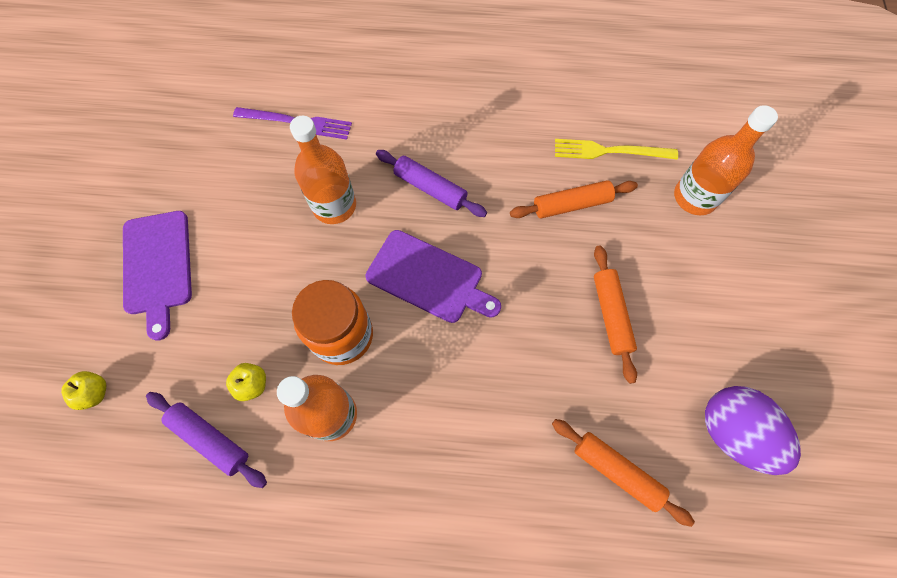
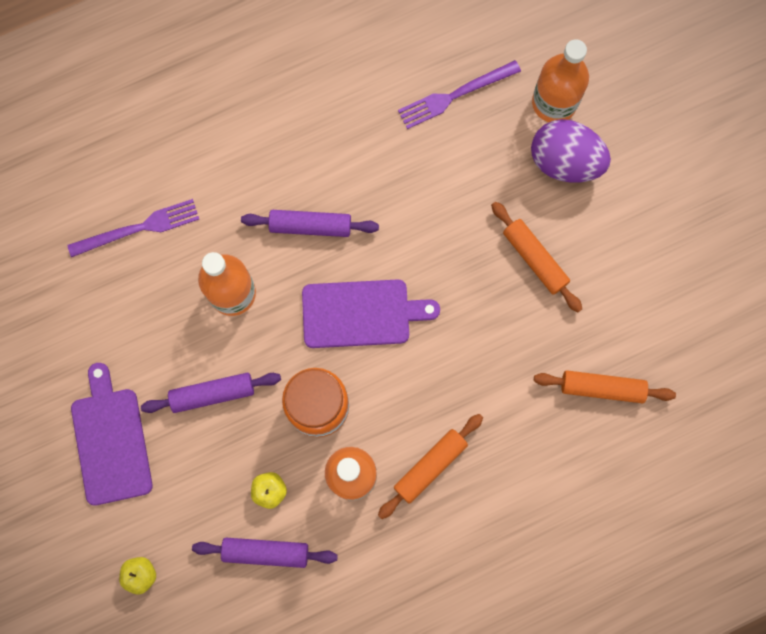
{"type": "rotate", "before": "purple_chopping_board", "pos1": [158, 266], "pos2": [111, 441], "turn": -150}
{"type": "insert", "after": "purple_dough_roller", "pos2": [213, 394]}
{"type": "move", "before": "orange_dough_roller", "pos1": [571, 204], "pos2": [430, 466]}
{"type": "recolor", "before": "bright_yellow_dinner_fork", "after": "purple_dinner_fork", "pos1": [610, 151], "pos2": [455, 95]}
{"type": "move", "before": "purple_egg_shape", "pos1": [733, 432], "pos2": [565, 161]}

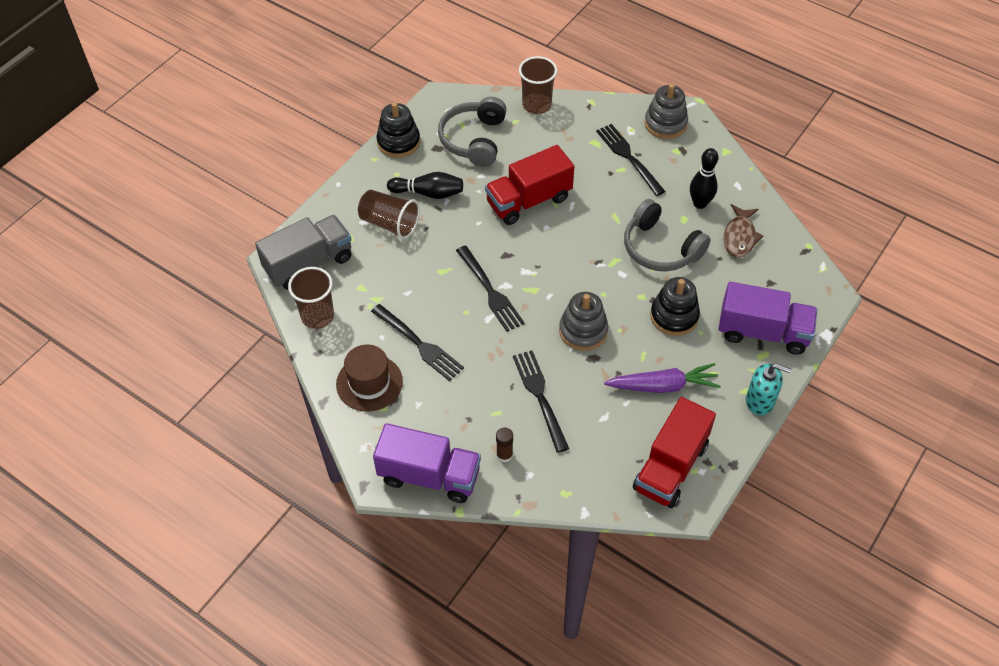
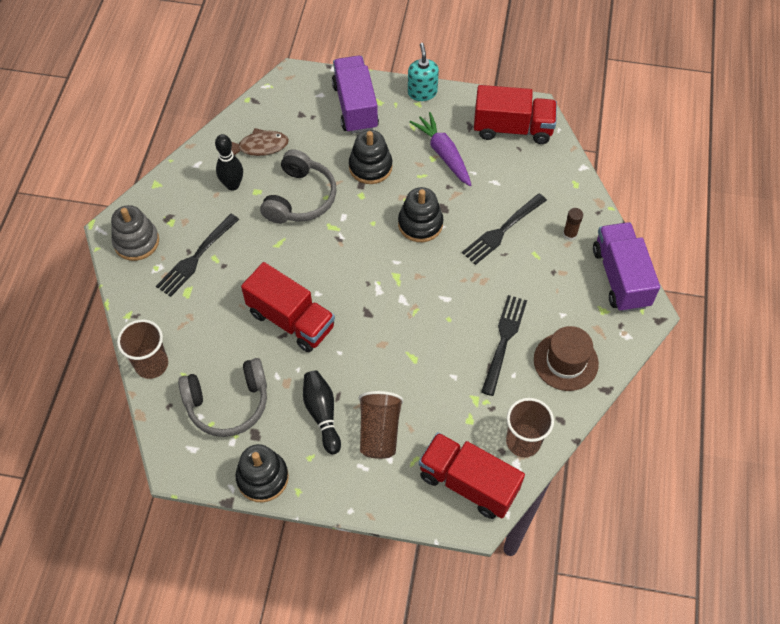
{"type": "recolor", "before": "gray_stacking_toy", "after": "black_stacking_toy", "pos1": [583, 331], "pos2": [420, 224]}
{"type": "recolor", "before": "gray_lorry", "after": "scarlet_lorry", "pos1": [309, 264], "pos2": [468, 483]}
{"type": "delete", "before": "black_dinner_fork", "pos1": [490, 291]}

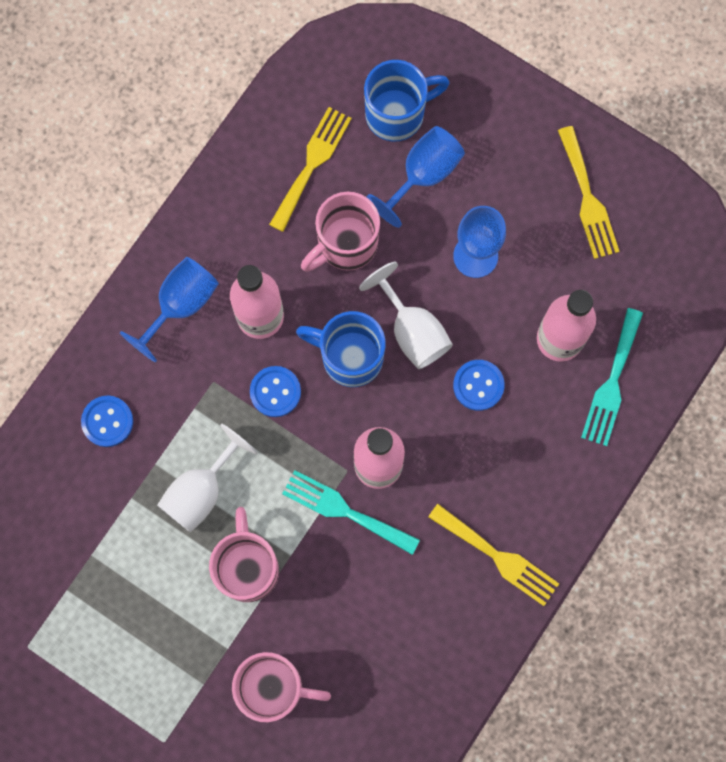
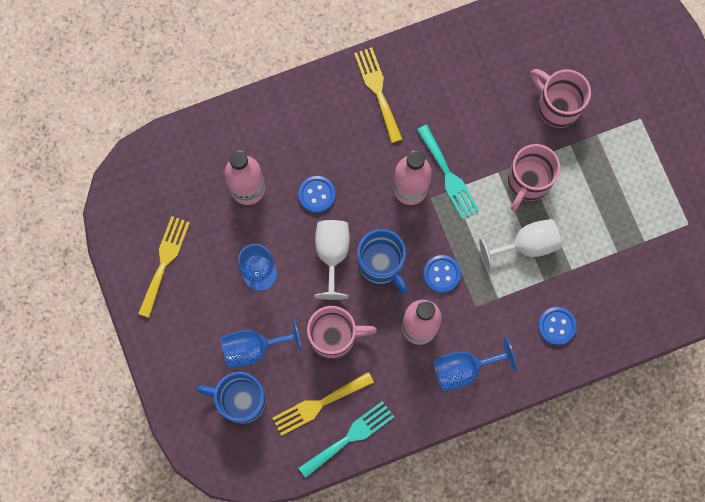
{"type": "move", "before": "teal_dinner_fork", "pos1": [612, 383], "pos2": [350, 437]}

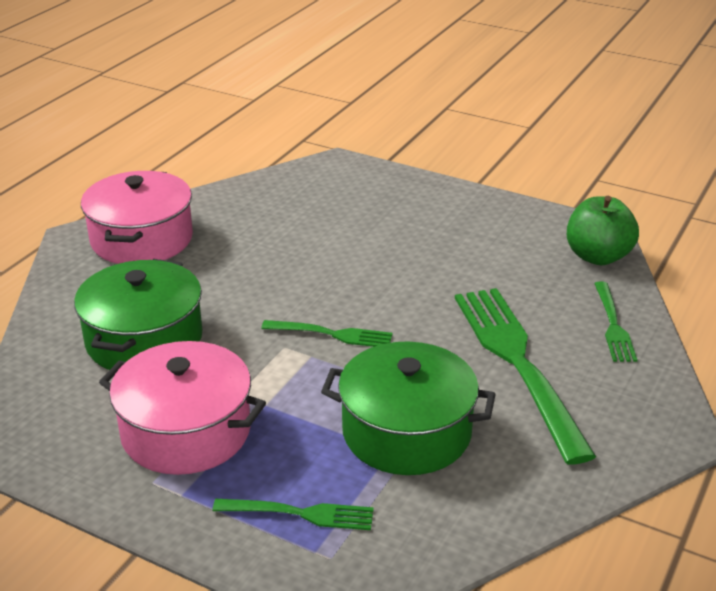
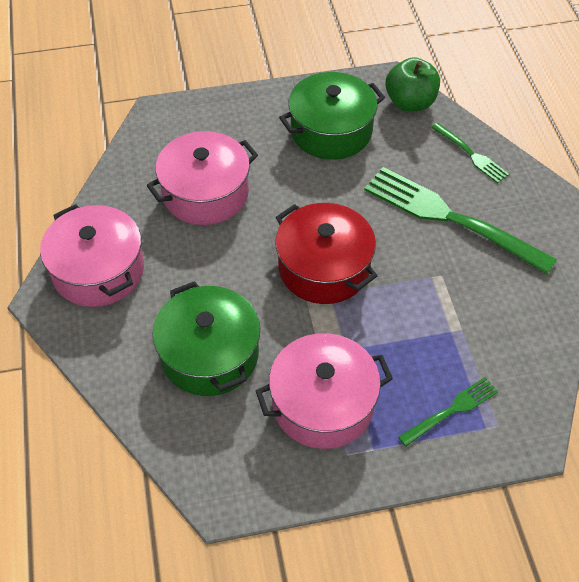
{"type": "insert", "after": "rosy_stockpot", "pos2": [205, 193]}
{"type": "replace", "before": "green_dinner_fork", "after": "scarlet_stockpot", "pos1": [332, 334], "pos2": [324, 268]}
{"type": "move", "before": "green_stockpot", "pos1": [406, 432], "pos2": [331, 131]}

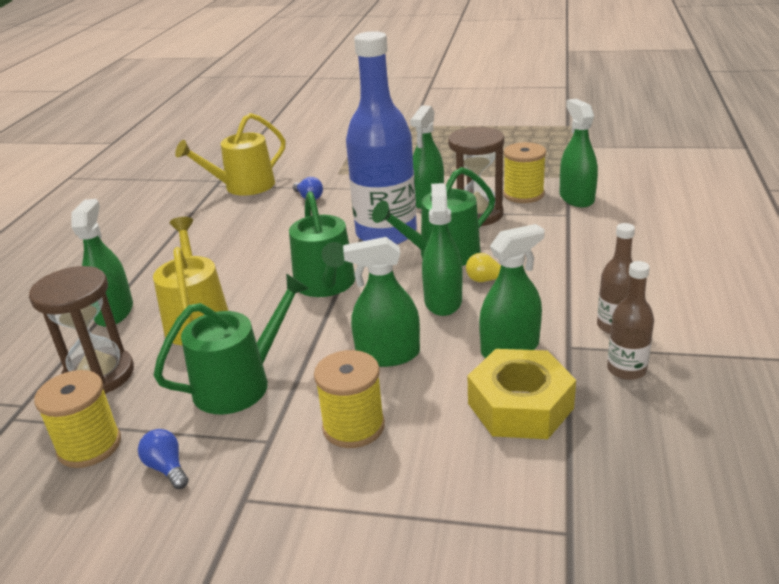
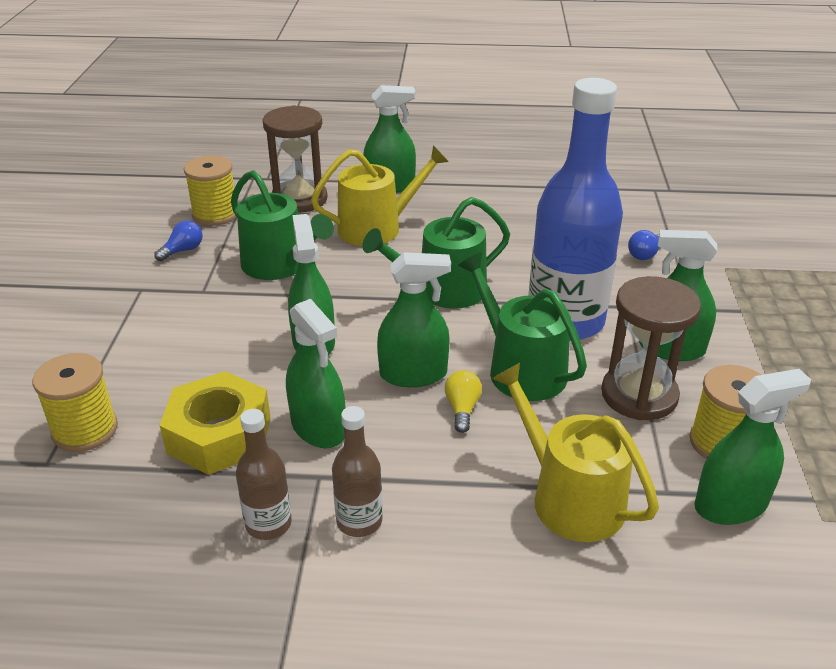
{"type": "move", "before": "bright_yellow_bobbin", "pos1": [353, 426], "pos2": [85, 430]}
{"type": "move", "before": "bright_yellow_watering_can", "pos1": [243, 187], "pos2": [569, 497]}

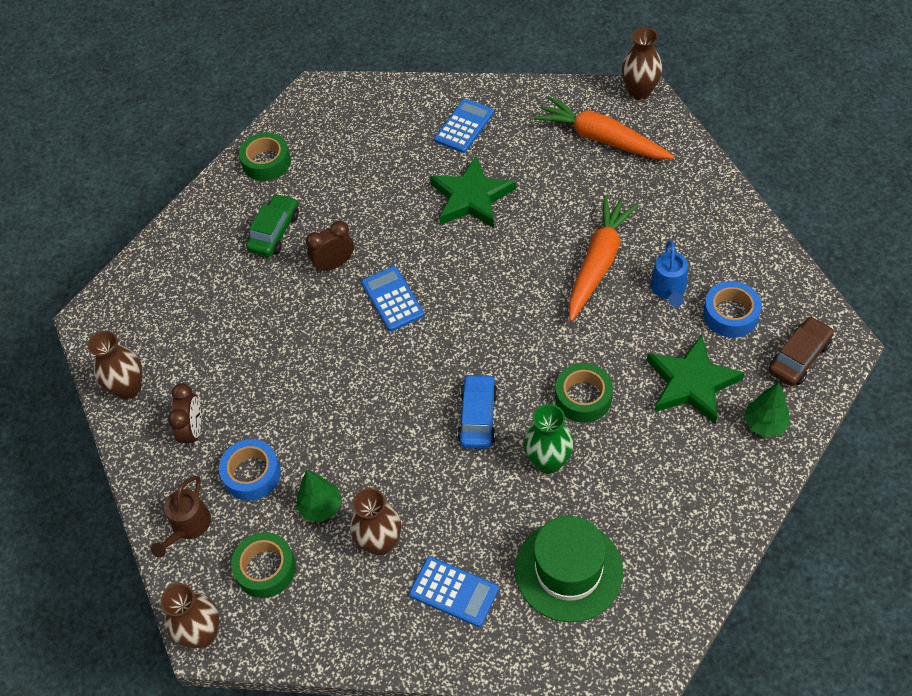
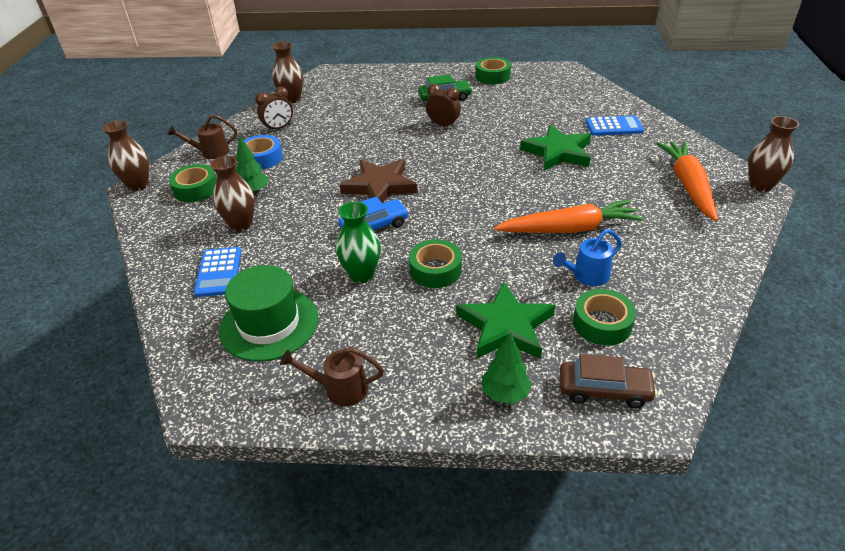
{"type": "insert", "after": "russet_watering_can", "pos2": [339, 389]}
{"type": "insert", "after": "russet_star", "pos2": [380, 186]}
{"type": "recolor", "before": "blue_sticky_tape", "after": "green_sticky_tape", "pos1": [730, 314], "pos2": [602, 323]}
{"type": "delete", "before": "blue_pocket_calculator", "pos1": [392, 299]}

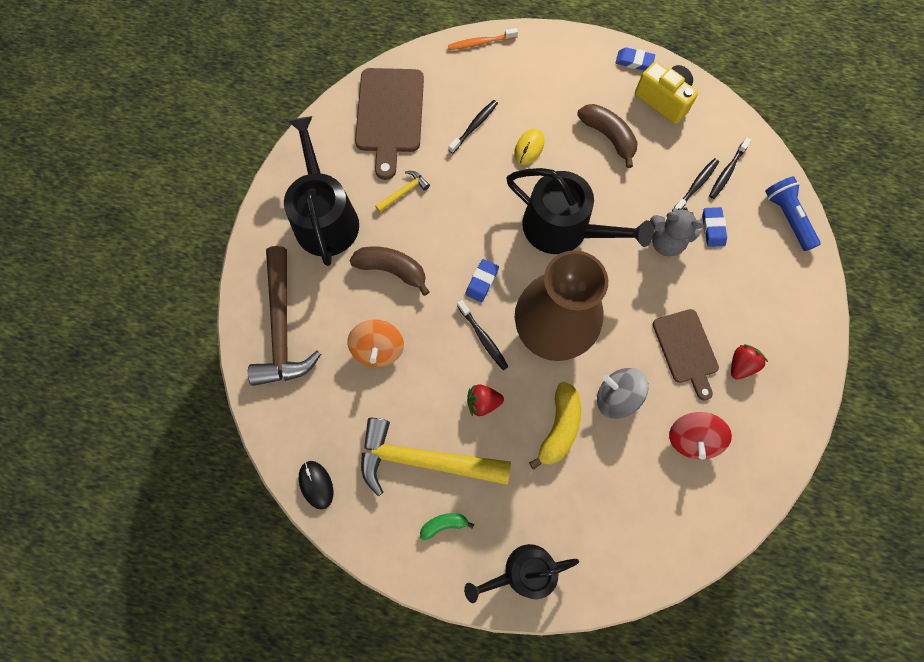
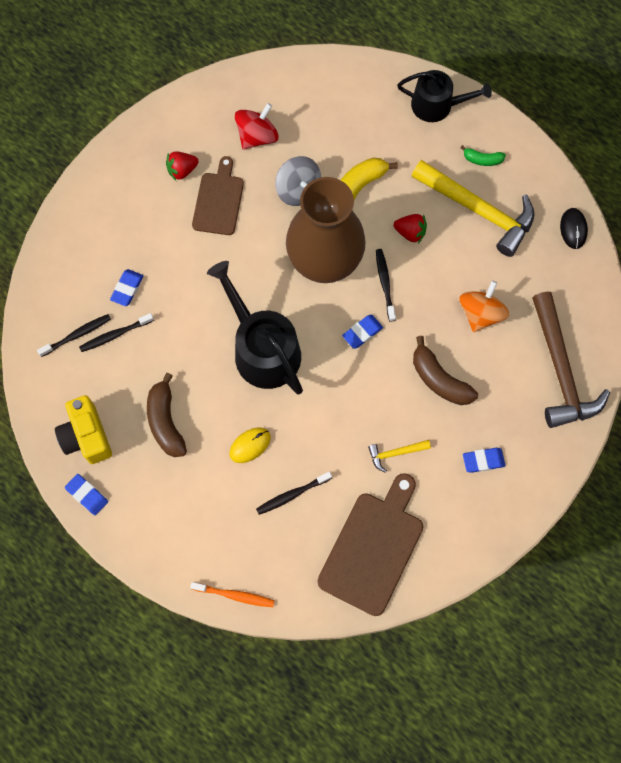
{"type": "replace", "before": "black_watering_can", "after": "blue_gum_eraser", "pos1": [325, 217], "pos2": [483, 461]}
{"type": "rotate", "before": "russet_carpenter's_hammer", "pos1": [282, 327], "pos2": [560, 370], "turn": 150}
{"type": "delete", "before": "gray_teddy_bear", "pos1": [665, 242]}
{"type": "delete", "before": "blue_flashlight", "pos1": [787, 217]}

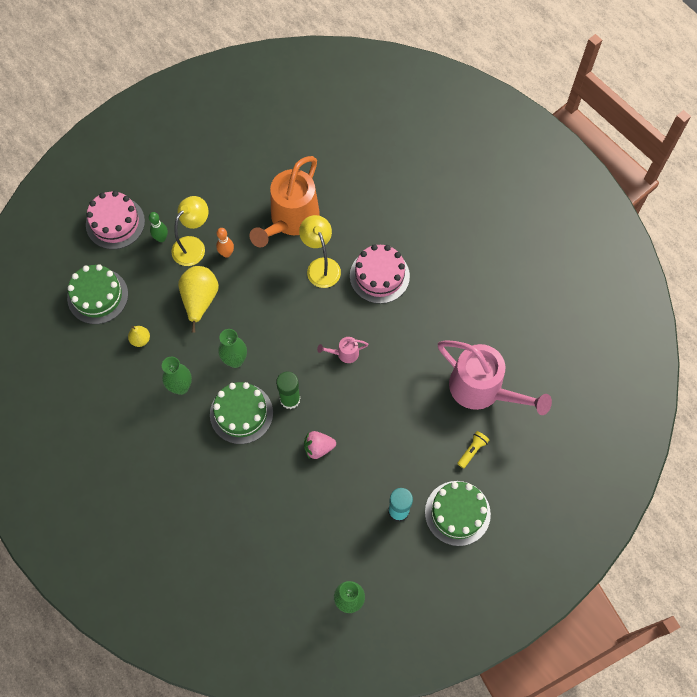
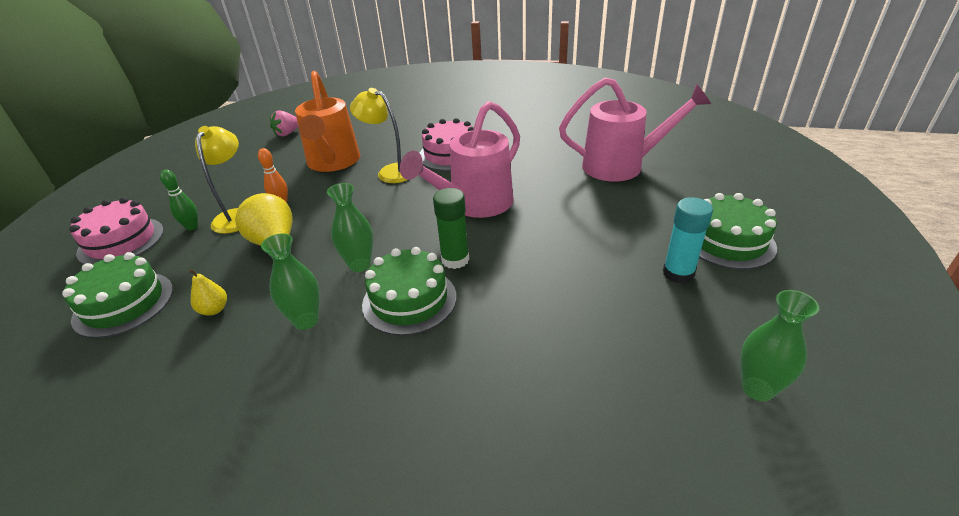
{"type": "move", "before": "rosy_toy_strawberry", "pos1": [318, 448], "pos2": [287, 133]}
{"type": "resize", "before": "rosy_watering_can", "pos1": [344, 353], "pos2": [474, 205], "scale": 2.42}
{"type": "delete", "before": "bright_yellow_flashlight", "pos1": [472, 450]}

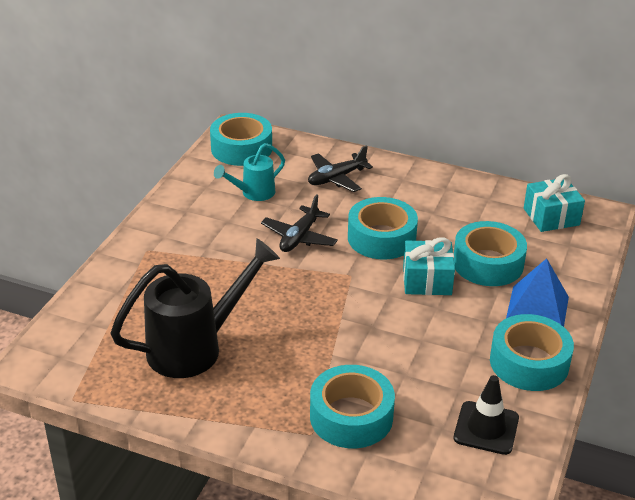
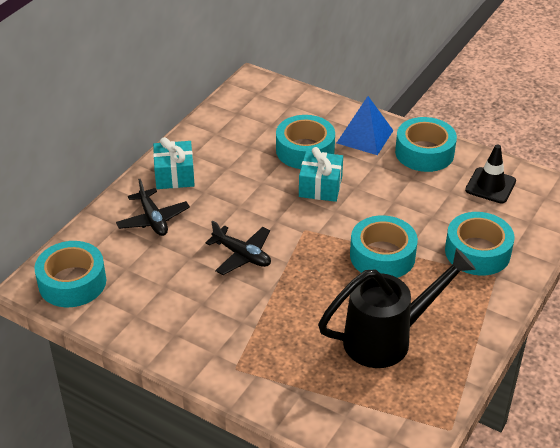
{"type": "move", "before": "teal_wrapped_gift", "pos1": [551, 217], "pos2": [174, 175]}
{"type": "rotate", "before": "black_watering_can", "pos1": [196, 347], "pos2": [388, 338], "turn": 90}
{"type": "move", "before": "teal_sticky_tape", "pos1": [381, 238], "pos2": [382, 256]}
{"type": "delete", "before": "teal_watering_can", "pos1": [253, 193]}

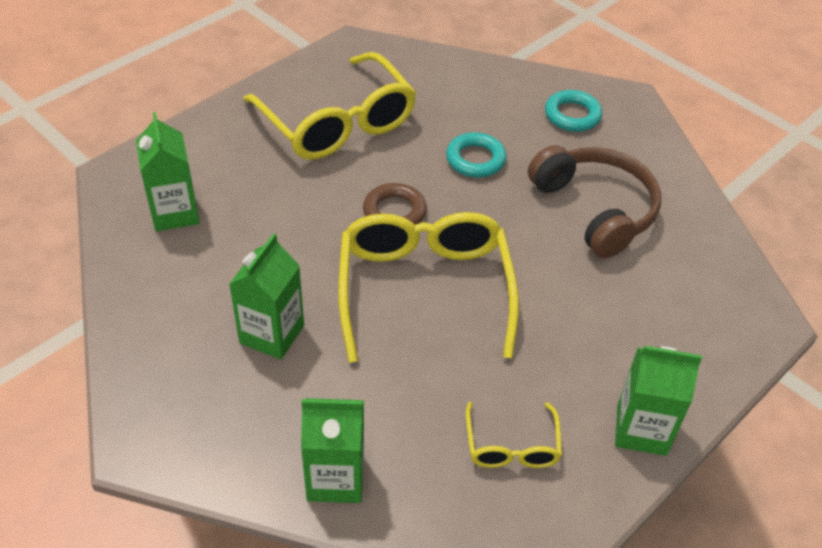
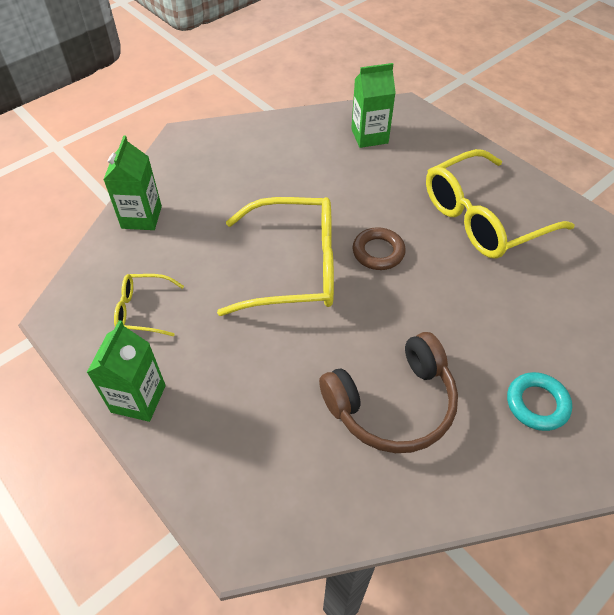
{"type": "delete", "before": "green_juice_carton", "pos1": [272, 334]}
{"type": "delete", "before": "teal_ring", "pos1": [475, 159]}

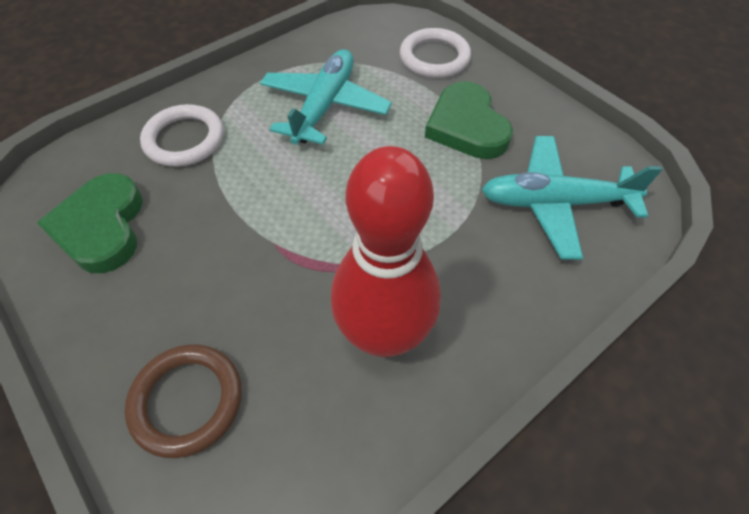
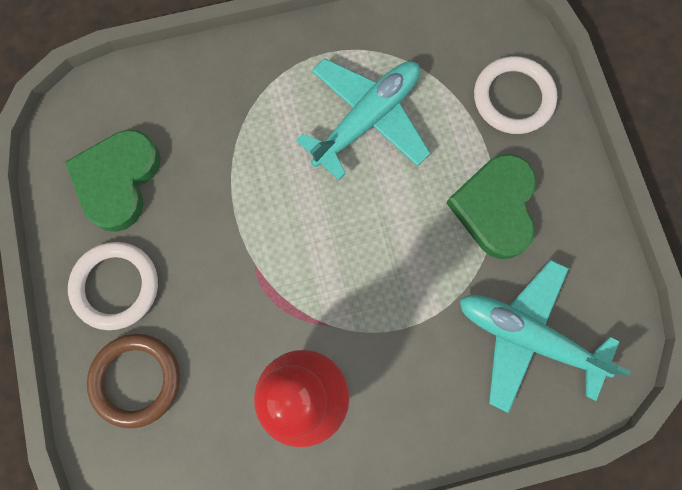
{"type": "move", "before": "pure_white_ring", "pos1": [184, 139], "pos2": [116, 286]}

